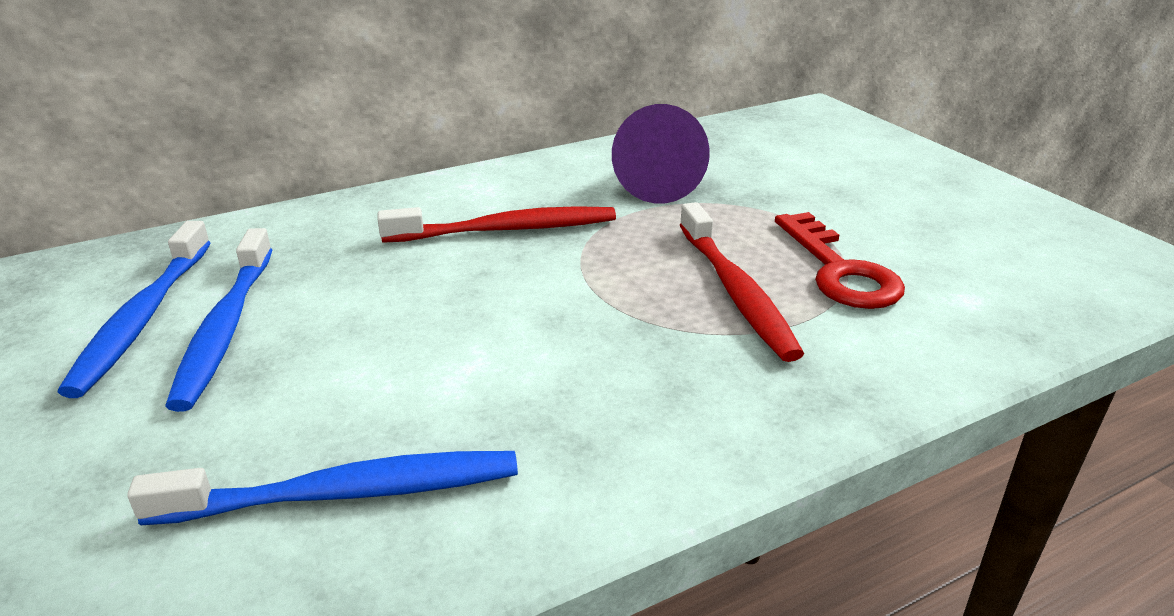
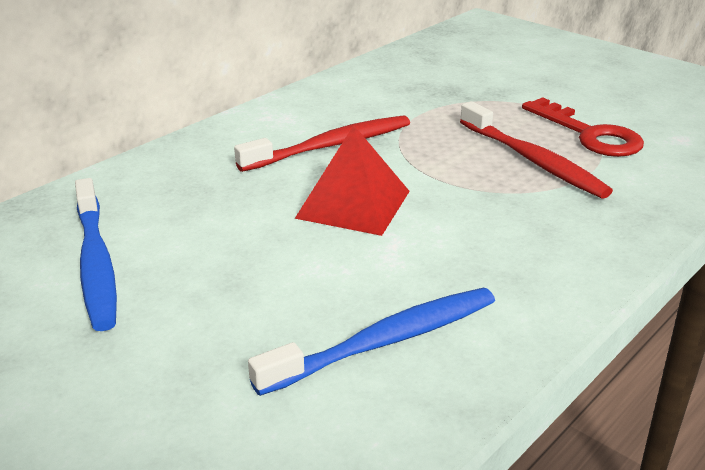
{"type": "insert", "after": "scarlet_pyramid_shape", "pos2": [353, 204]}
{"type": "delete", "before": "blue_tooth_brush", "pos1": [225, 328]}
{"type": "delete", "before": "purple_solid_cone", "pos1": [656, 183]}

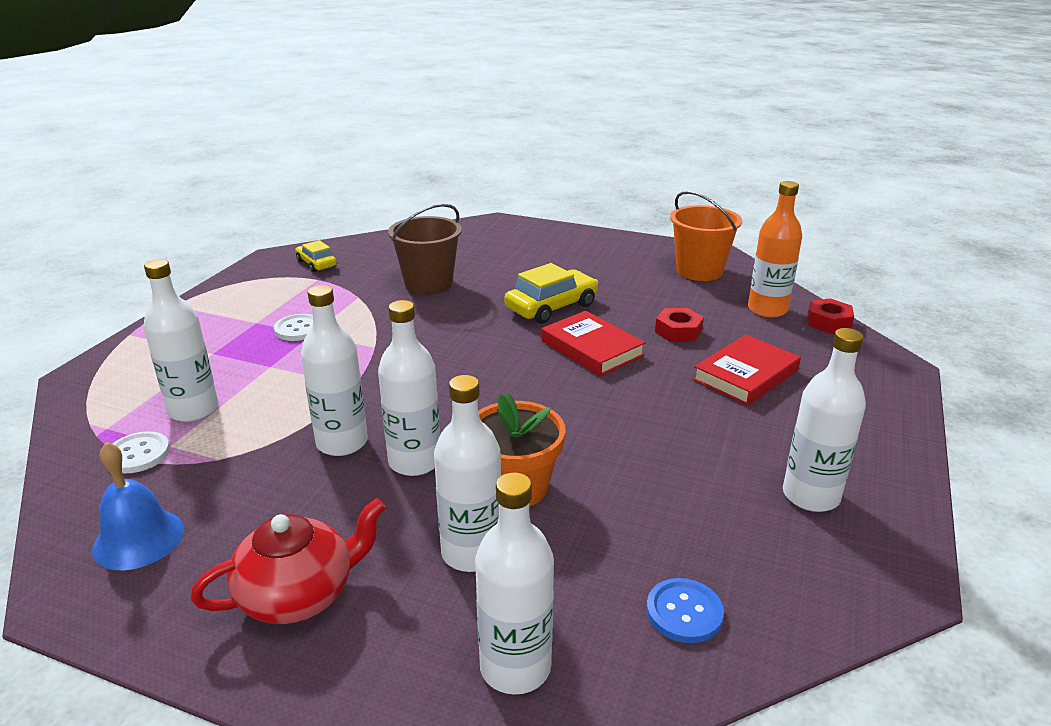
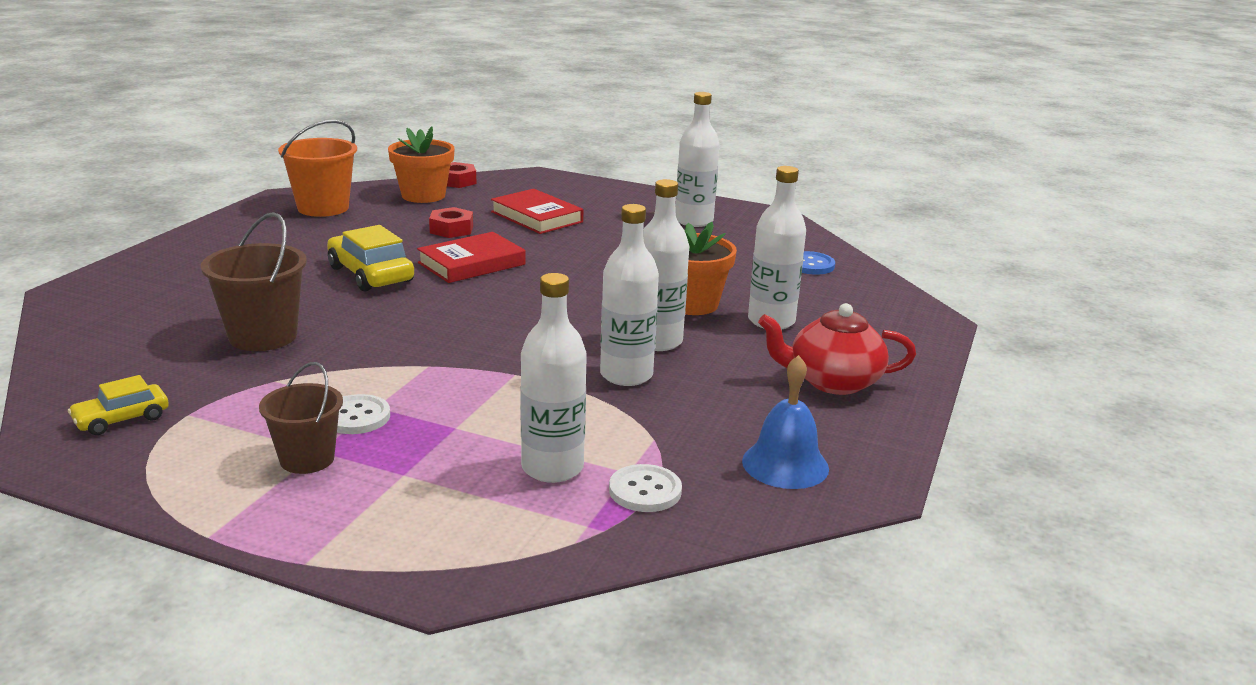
{"type": "insert", "after": "russet_sand_bucket", "pos2": [307, 459]}
{"type": "replace", "before": "orange_drink_bottle", "after": "orange_plant_pot", "pos1": [767, 309], "pos2": [423, 195]}
{"type": "rotate", "before": "scarlet_tea_pot", "pos1": [299, 594], "pos2": [832, 382], "turn": -60}
{"type": "delete", "before": "pure_white_drink_bottle", "pos1": [515, 667]}

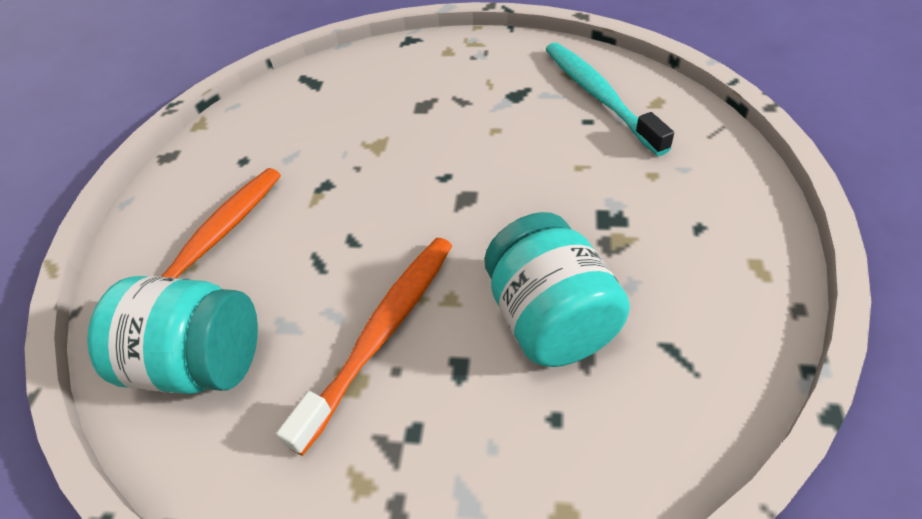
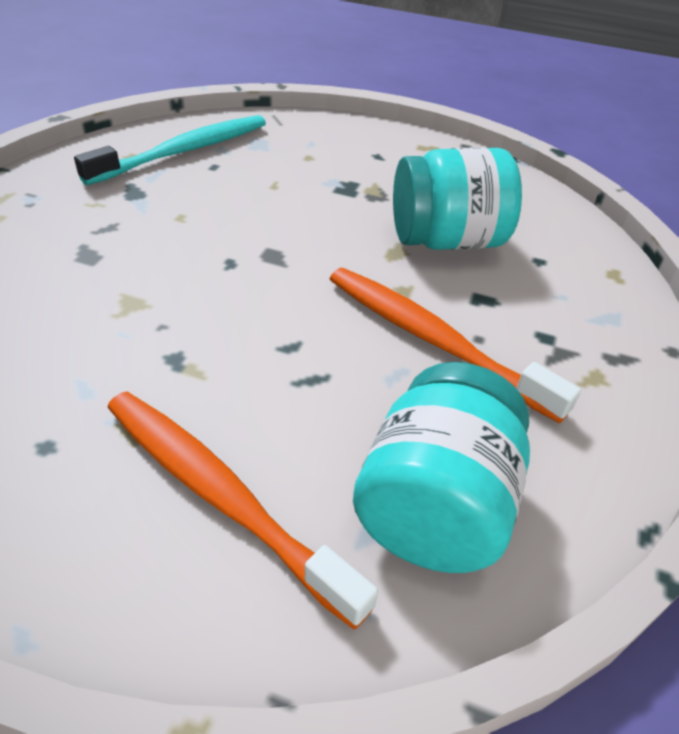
{"type": "rotate", "before": "teal_tooth_brush", "pos1": [599, 96], "pos2": [184, 151], "turn": 150}

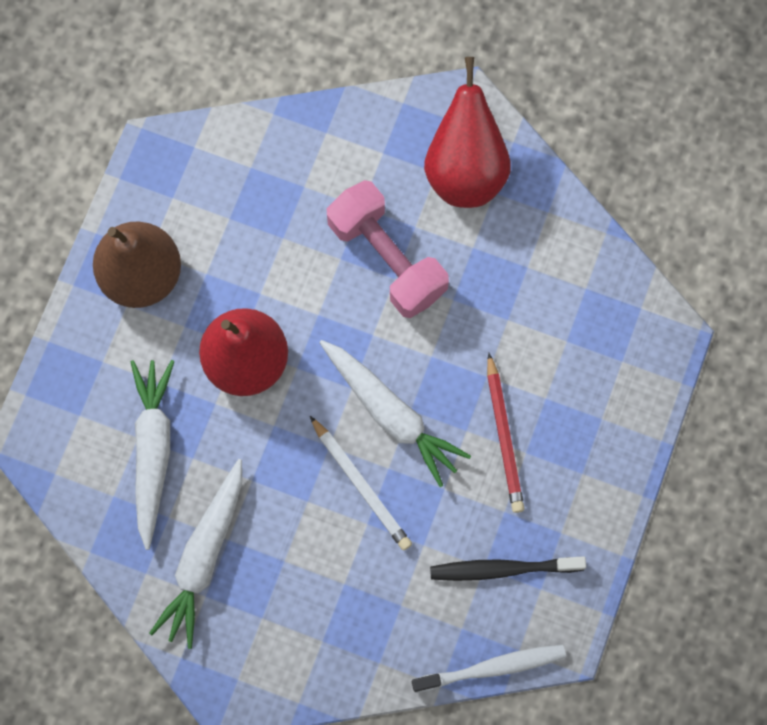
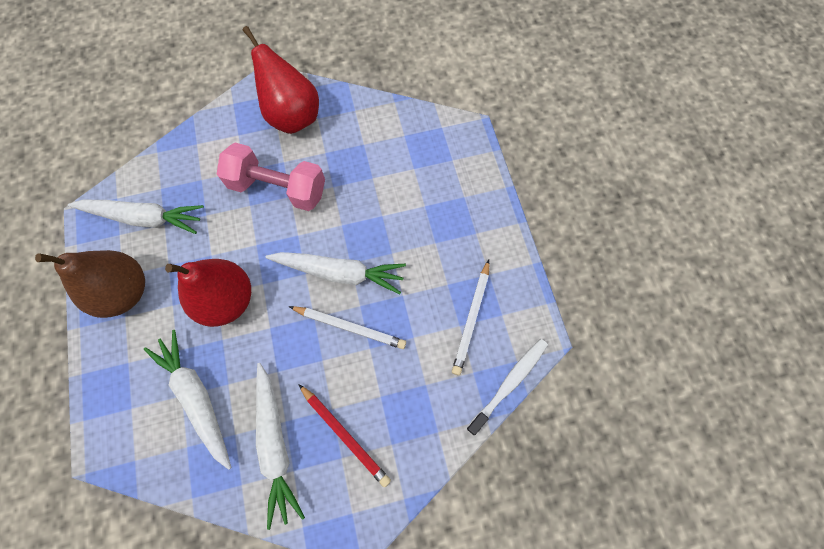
{"type": "insert", "after": "pure_white_carrot", "pos2": [144, 218]}
{"type": "move", "before": "scarlet_pencil", "pos1": [503, 437], "pos2": [345, 435]}
{"type": "replace", "before": "black_tooth_brush", "after": "pure_white_pencil", "pos1": [502, 569], "pos2": [471, 318]}

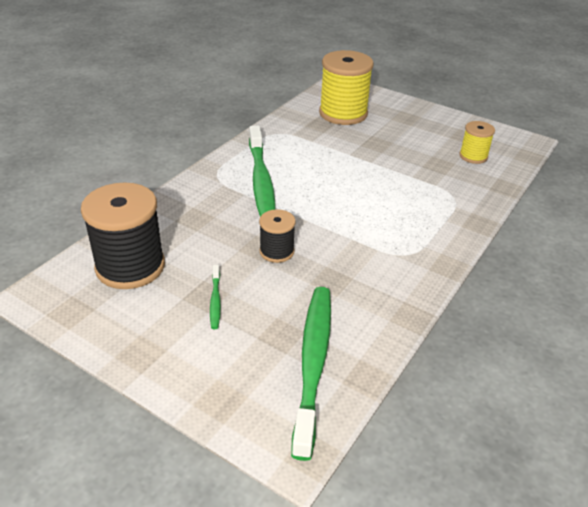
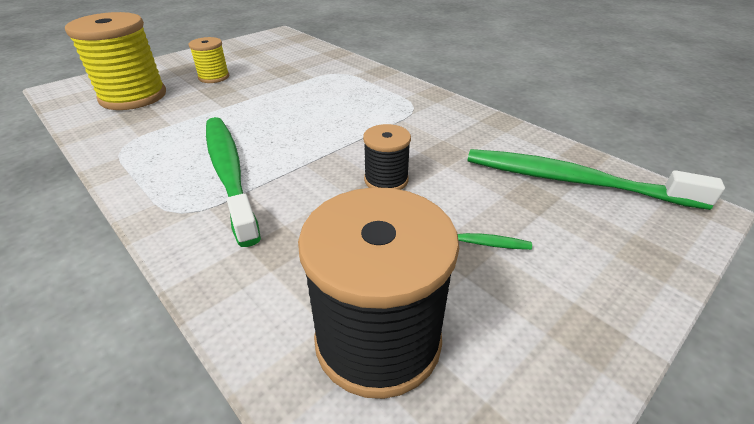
{"type": "move", "before": "bright_yellow_bobbin", "pos1": [473, 156], "pos2": [214, 77]}
{"type": "rotate", "before": "green_tooth_brush", "pos1": [261, 181], "pos2": [229, 173], "turn": -120}

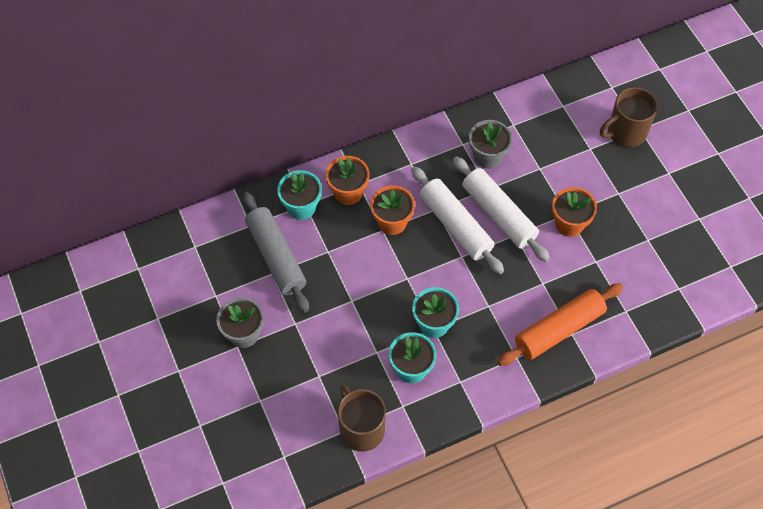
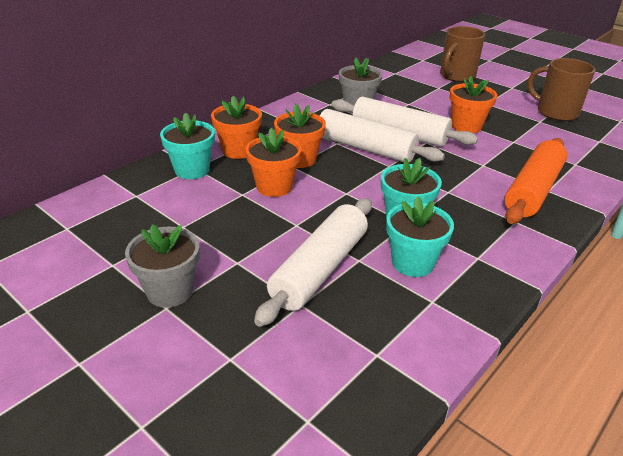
{"type": "insert", "after": "orange_plant_pot", "pos2": [274, 187]}
{"type": "insert", "after": "pure_white_dough_roller", "pos2": [319, 269]}
{"type": "move", "before": "russet_coffee_mug", "pos1": [361, 429], "pos2": [556, 112]}
{"type": "delete", "before": "gray_dough_roller", "pos1": [276, 257]}

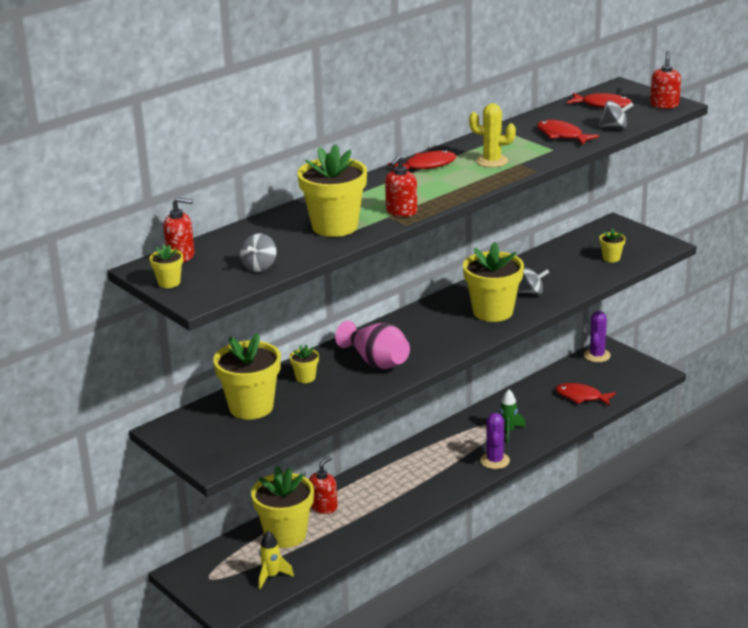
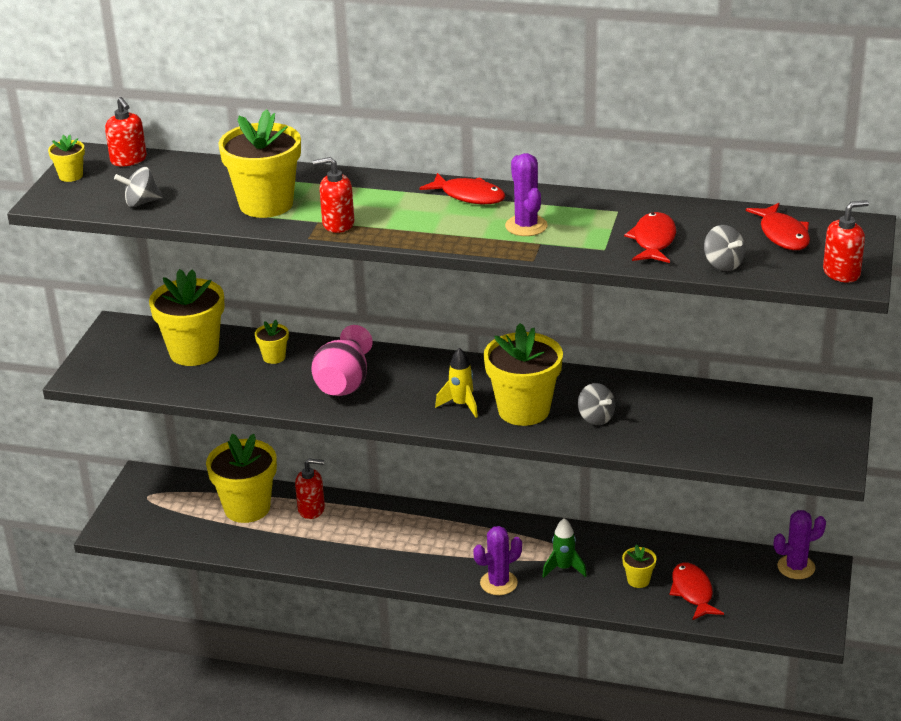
{"type": "move", "before": "bright_yellow_toy_rocket", "pos1": [271, 576], "pos2": [461, 405]}
{"type": "recolor", "before": "bright_yellow_saguaro_cactus", "after": "purple_saguaro_cactus", "pos1": [492, 161], "pos2": [526, 226]}
{"type": "move", "before": "bright_yellow_plant_pot", "pos1": [611, 258], "pos2": [638, 580]}

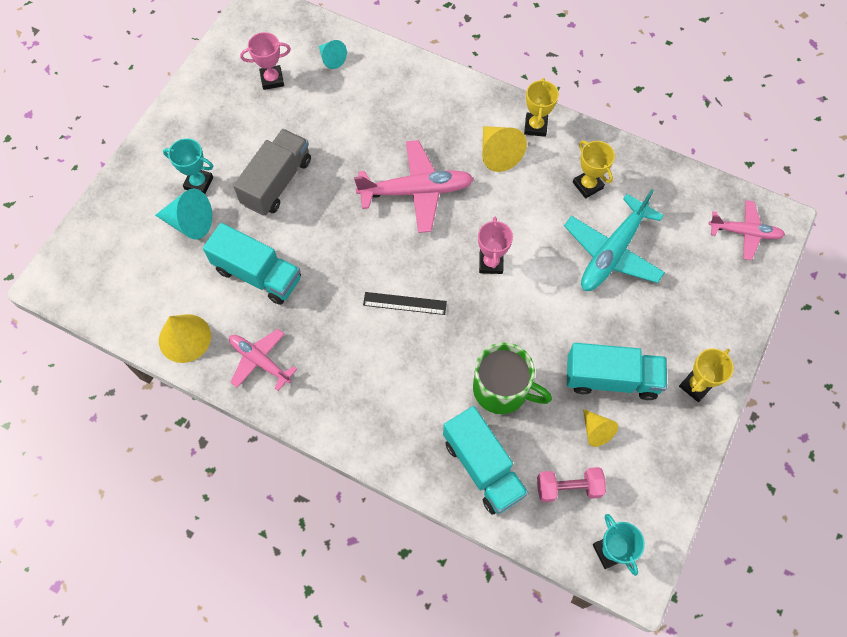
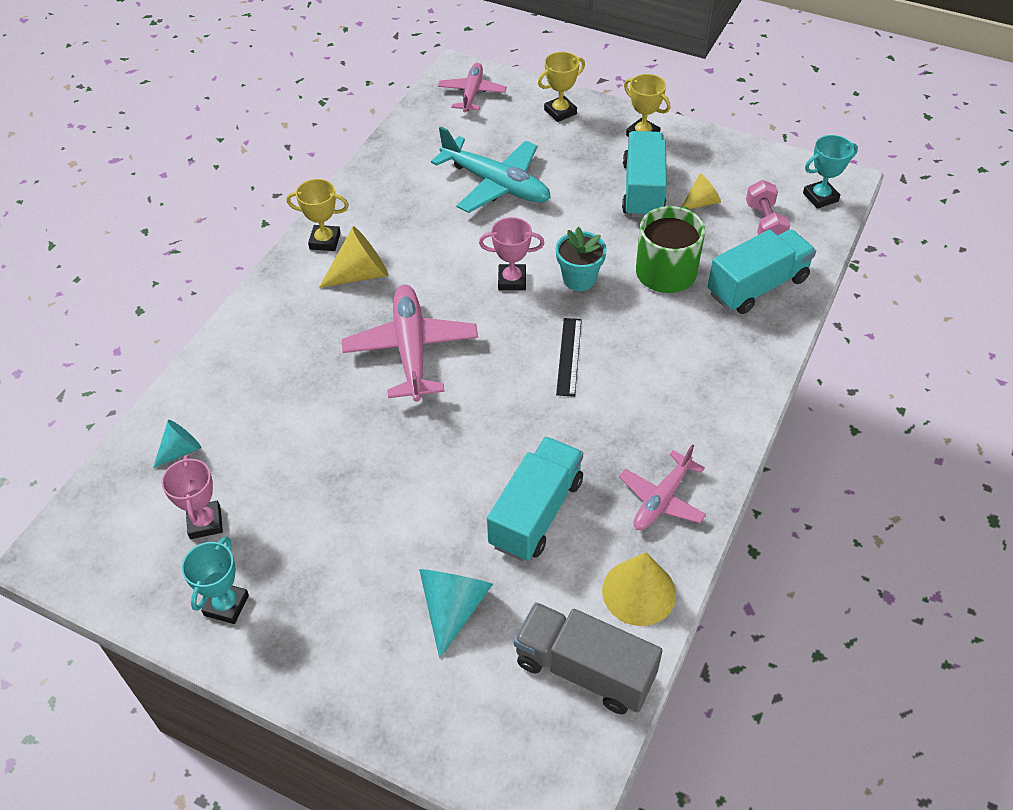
{"type": "move", "before": "teal_award_cup", "pos1": [199, 183], "pos2": [226, 605]}
{"type": "move", "before": "gray_lorry", "pos1": [277, 182], "pos2": [584, 669]}
{"type": "move", "before": "bright_yellow_award_cup", "pos1": [587, 185], "pos2": [560, 112]}
{"type": "insert", "after": "teal_plant_pot", "pos2": [579, 279]}

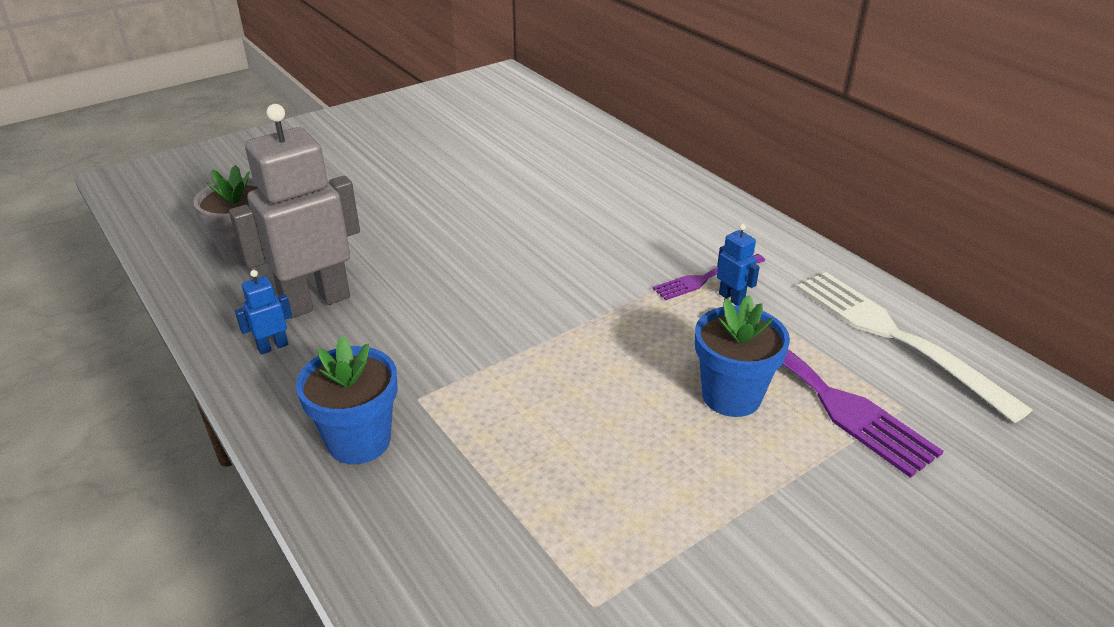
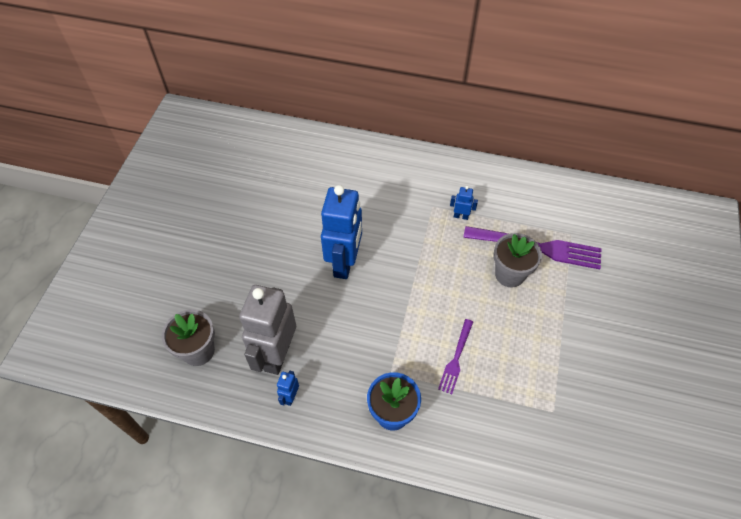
{"type": "insert", "after": "blue_toy_robot", "pos2": [345, 263]}
{"type": "move", "before": "purple_dinner_fork", "pos1": [706, 278], "pos2": [456, 359]}
{"type": "recolor", "before": "blue_plant_pot", "after": "gray_plant_pot", "pos1": [731, 396], "pos2": [509, 274]}
{"type": "delete", "before": "pure_white_dinner_fork", "pos1": [895, 337]}

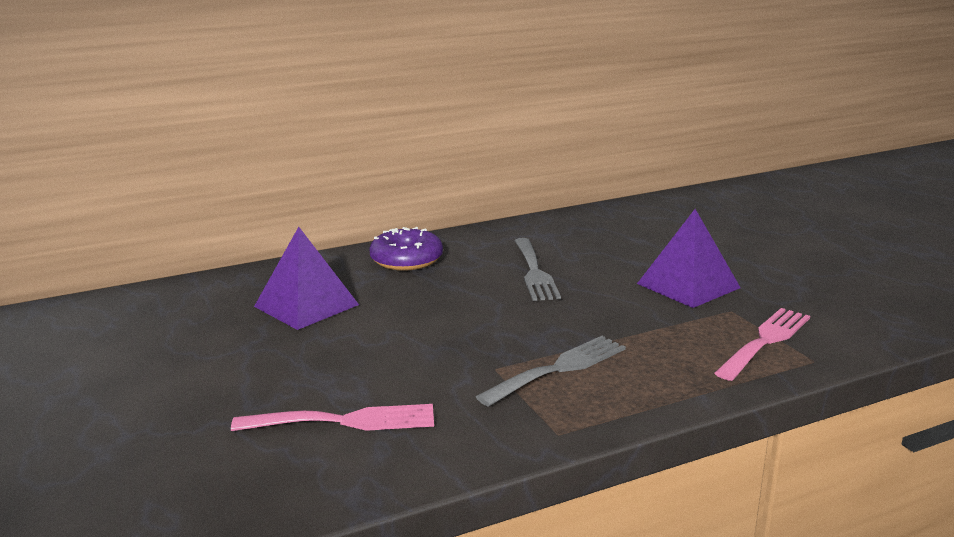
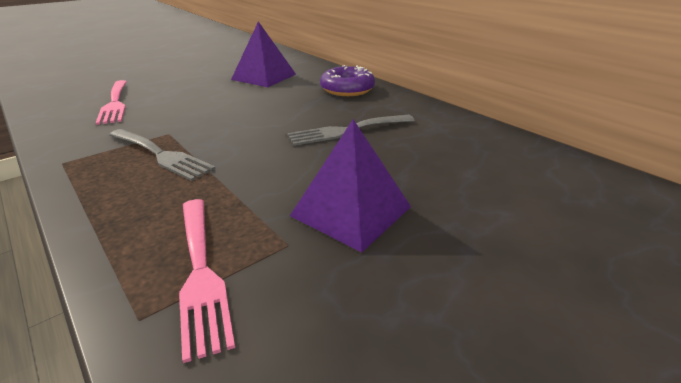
{"type": "rotate", "before": "rosy_dinner_fork", "pos1": [765, 341], "pos2": [201, 272], "turn": 45}

